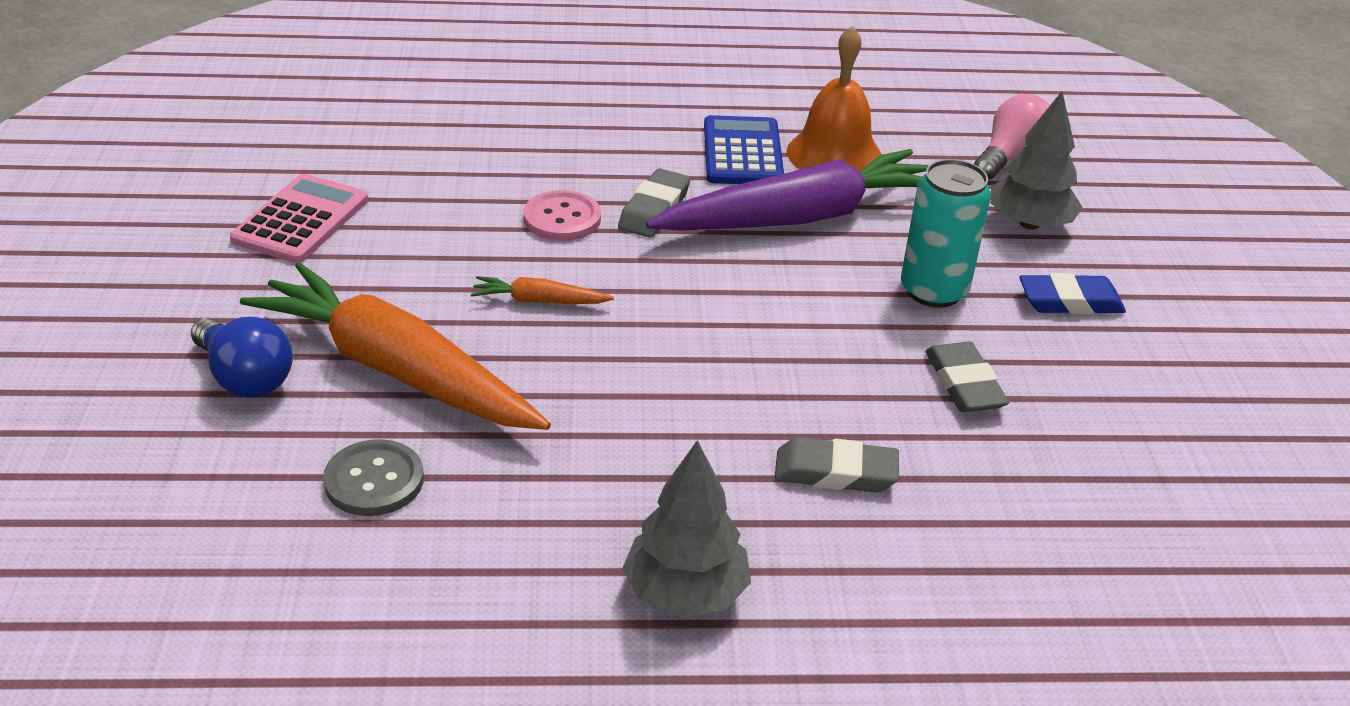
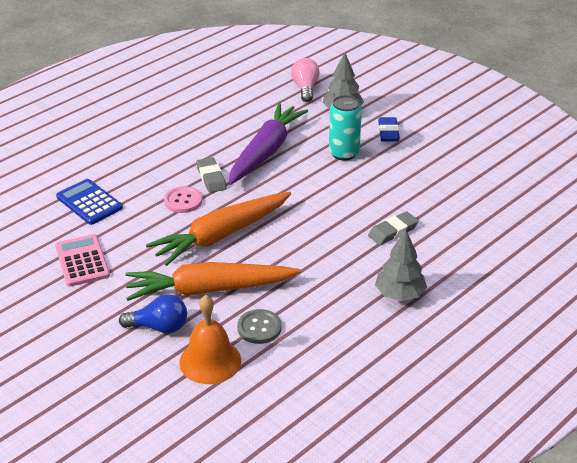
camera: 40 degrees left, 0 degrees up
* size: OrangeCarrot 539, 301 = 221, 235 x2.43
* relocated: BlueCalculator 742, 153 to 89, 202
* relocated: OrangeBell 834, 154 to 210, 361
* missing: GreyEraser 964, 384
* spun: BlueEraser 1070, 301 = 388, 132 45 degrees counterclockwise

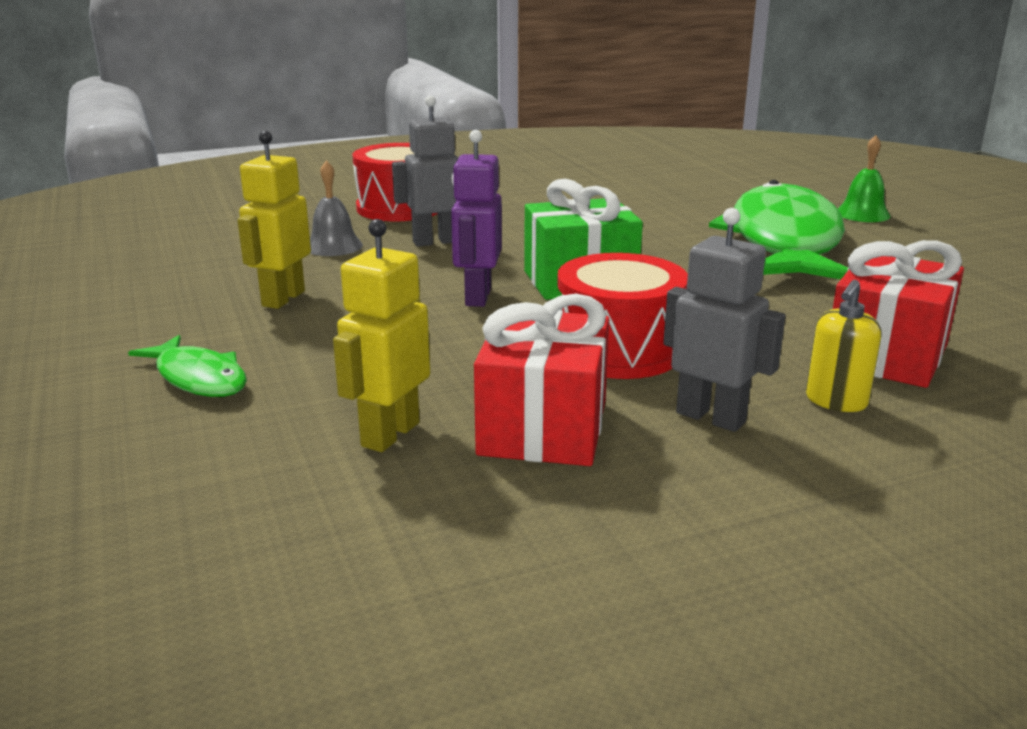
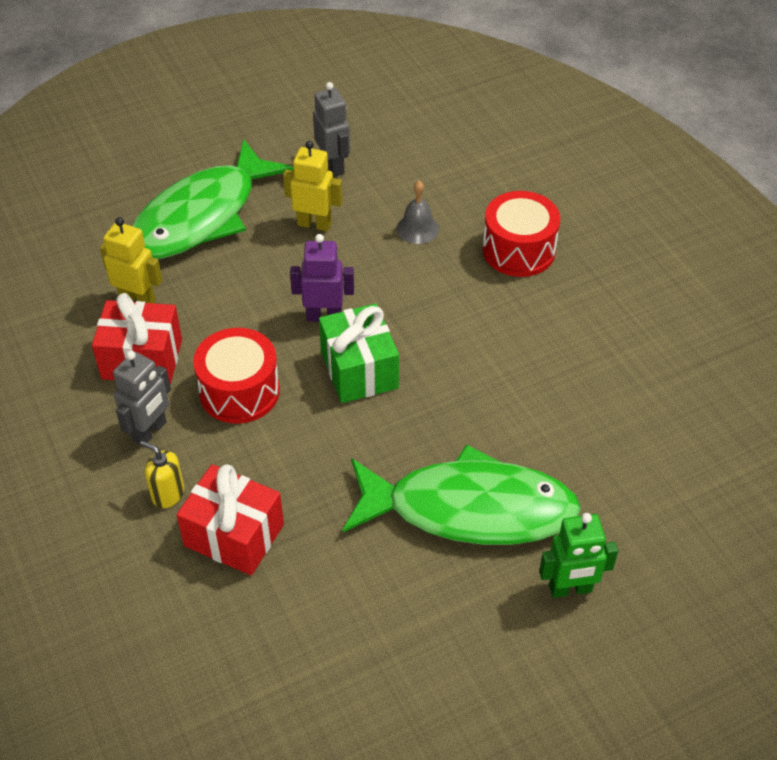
camera: 85 degrees right, 25 degrees up
* size: GreenFish 198, 378 = 201, 216 x2.27
* relocated: GreyRobot 435, 242 to 333, 166
* exchanged: GreenBell 862, 214 to GreenRobot 570, 589

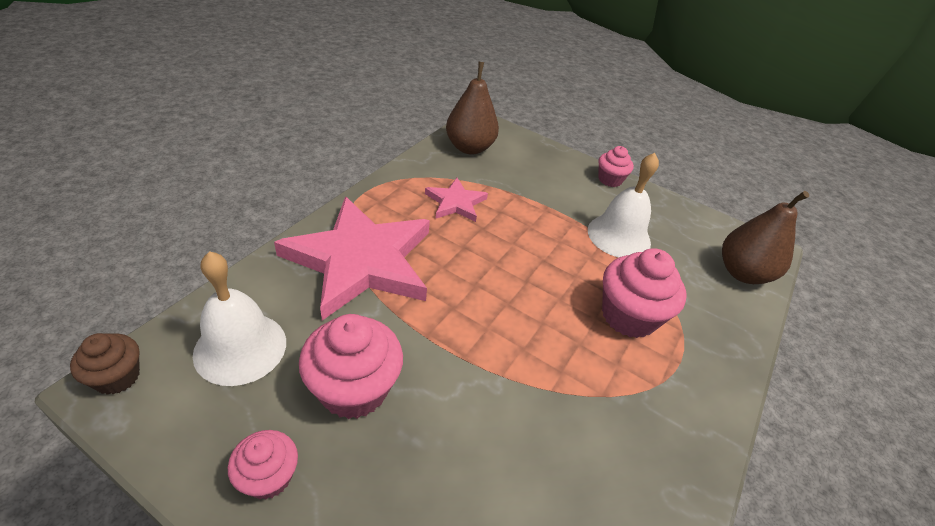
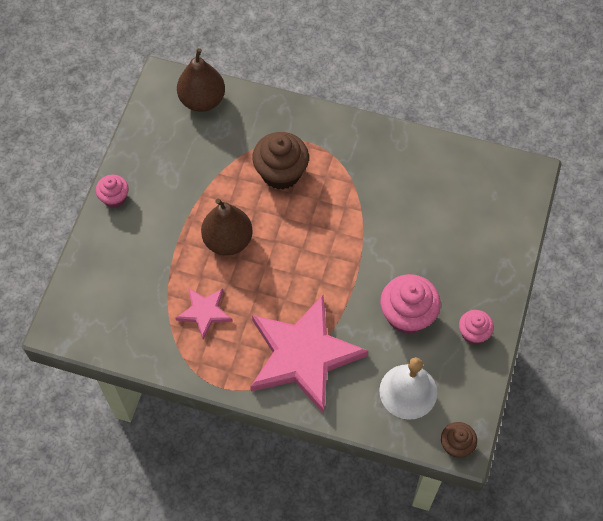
camera: 100 degrees left, 20 degrees up
* relocated: BrownPear 469, 148 to 228, 240
* missing: WhiteBell 619, 236
* colour: PinkCupcake 628, 316 to BrownCupcake 281, 173

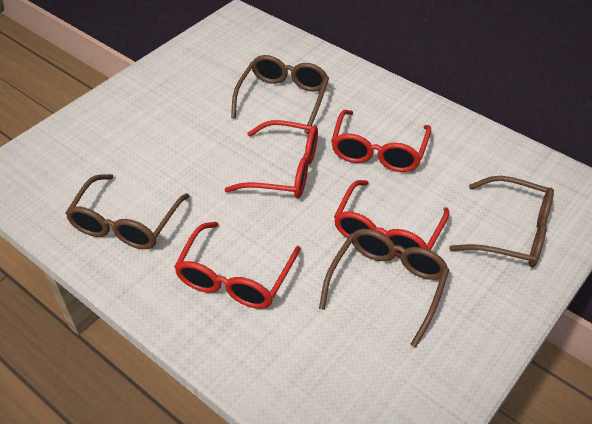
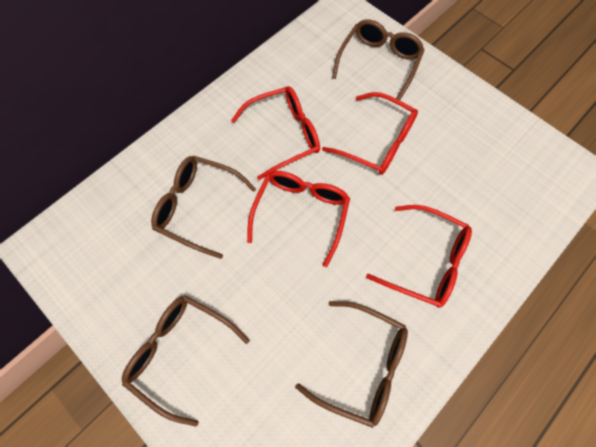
camera: 85 degrees left, 20 degrees up
* relocated: BrownGlasses 387, 285 to 180, 352
* spun: RedGlasses 378, 151 = 285, 135 45 degrees counterclockwise

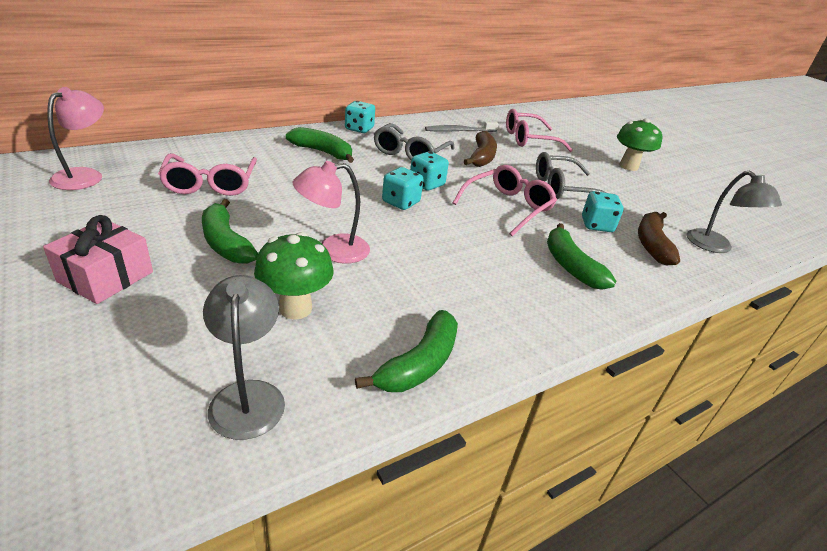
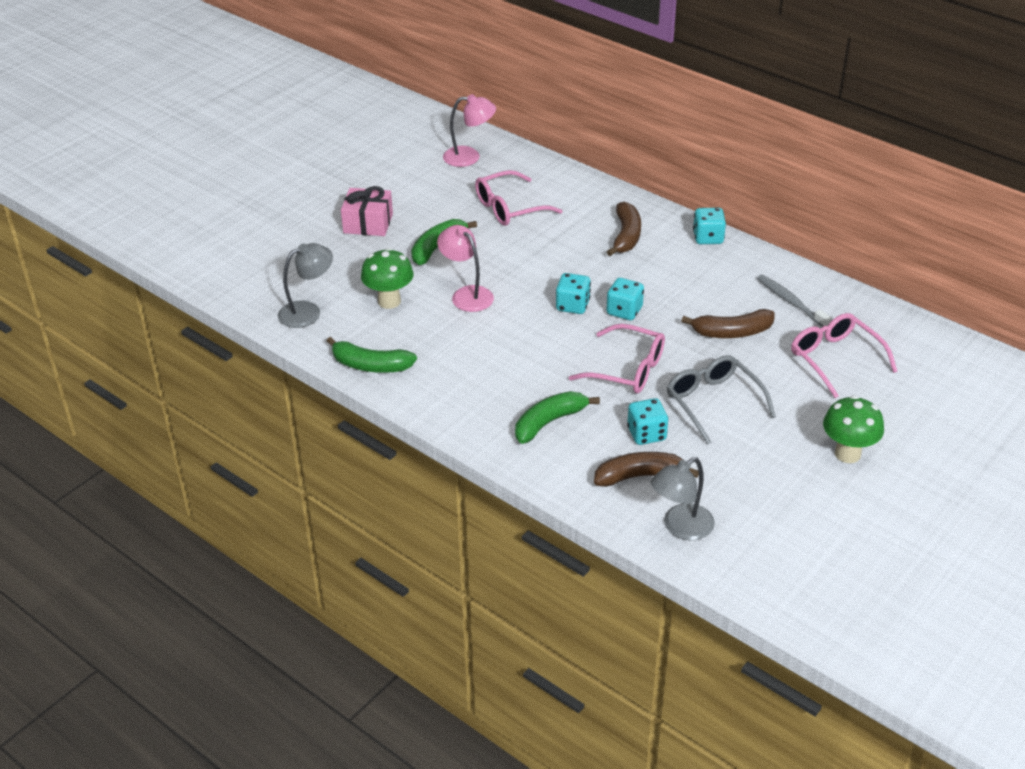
camera: 75 degrees right, 5 degrees up
* colour: GreenBanana 322, 152 to BrownBanana 626, 236
* missing: GreyGlasses 410, 153

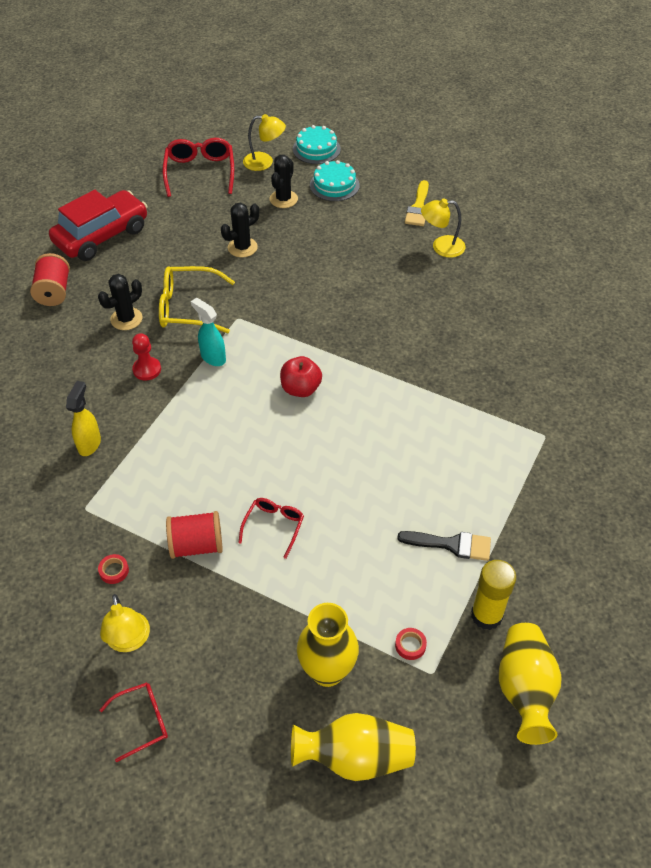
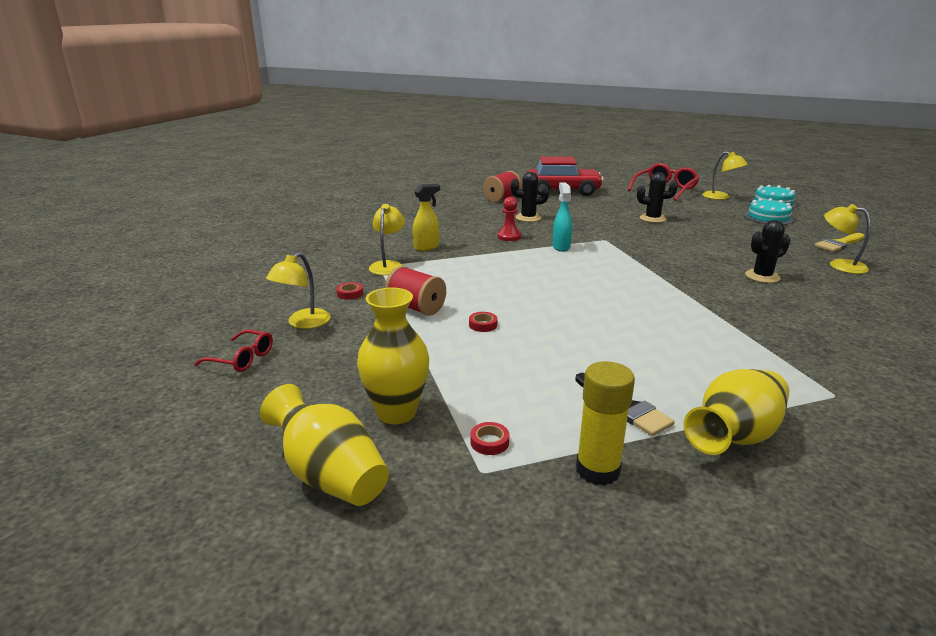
camera: 45 degrees right, 25 degrees down
* missing: YellowGlasses 188, 307
* exchanged: RedGlasses 274, 526 to RedTape 483, 325
* relocated: BlackCactus 283, 199 to 762, 276
* missing: RedApple 301, 389
* relocated: YellowVase 524, 690 to 734, 436
* appeared: YellowLamp 388, 265

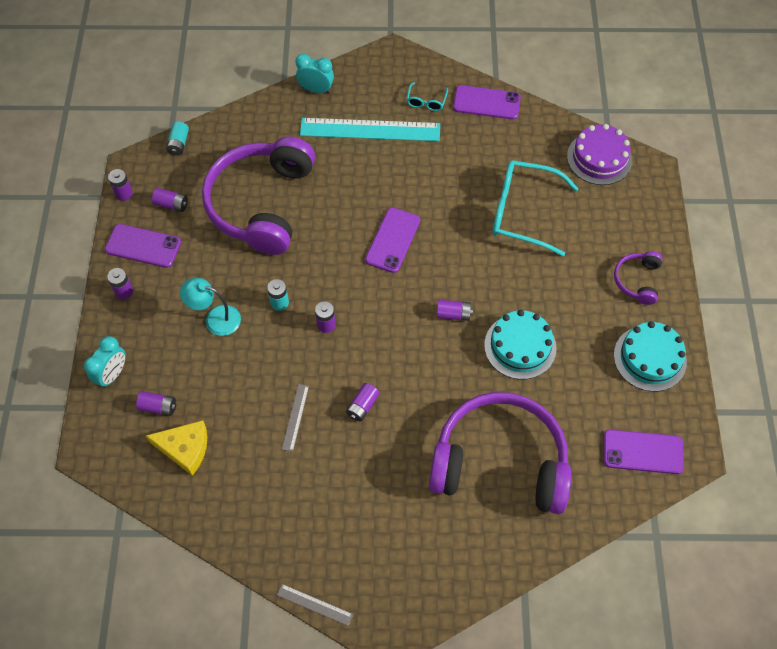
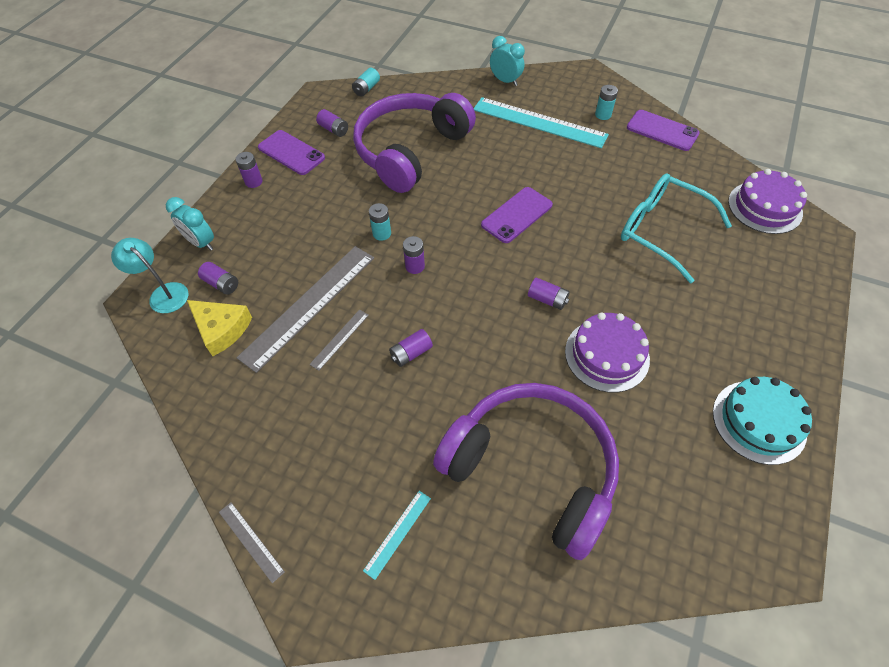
camera: 25 degrees right, 5 degrees down
* spun: TurquoiseClock 112, 374 = 201, 243 75 degrees clockwise
* missing: PurpleBattery 124, 194
* relocated: TurquoiseLamp 215, 318 to 163, 293
* exchanged: TurquoiseGlasses 426, 101 to TurquoiseBattery 603, 115
* colour: TurquoiseCake 520, 346 to PurpleCake 607, 355
* missing: PurplePhone 642, 452
* missing: PurpleHeadphones 637, 280
* appeared: GreyRuler 309, 305
* appeared: TurquoiseRuler 398, 533

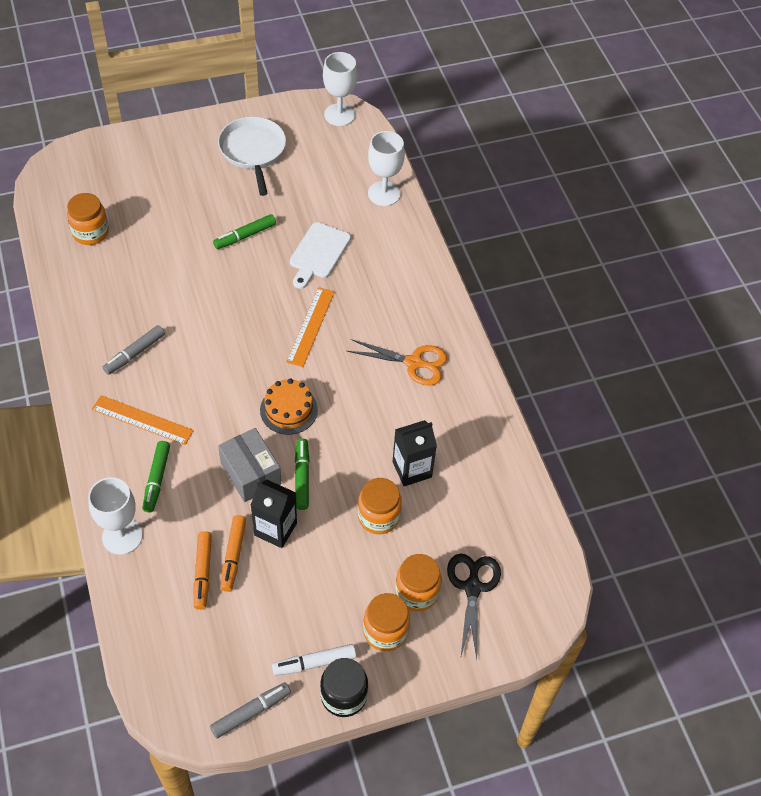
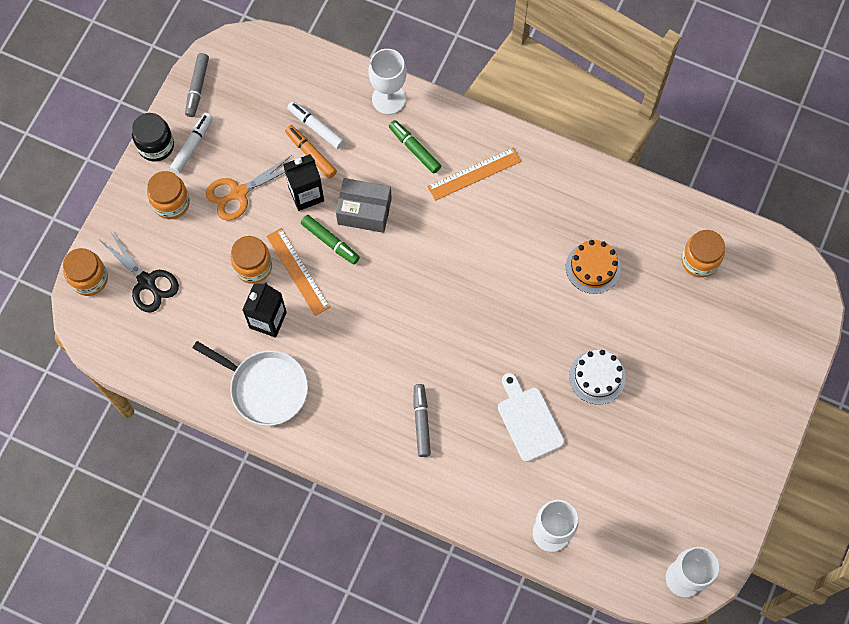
camera: 135 degrees right, 15 degrees up
* relocated: GreyMarker 135, 353 to 421, 422
* colour: OrangeMarker 203, 573 to WhiteMarker 316, 127
* exchanged: GreenMarker 245, 236 to WhiteCake 597, 377
* relocated: WhitePan 253, 151 to 265, 388
* relocated: OrangeCake 288, 410 to 593, 267
* relocated: OrangeRuler 310, 326 to 298, 271
* relocated: OrangeScissors 414, 363 to 238, 193
* relocated: OrangeJar 416, 592 to 89, 279

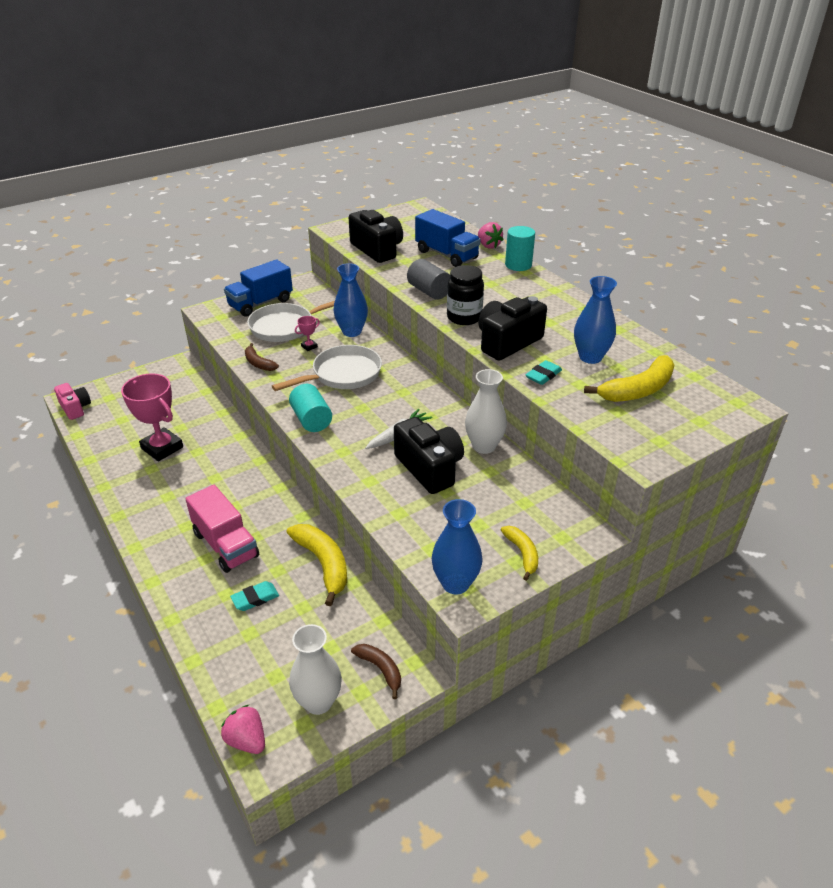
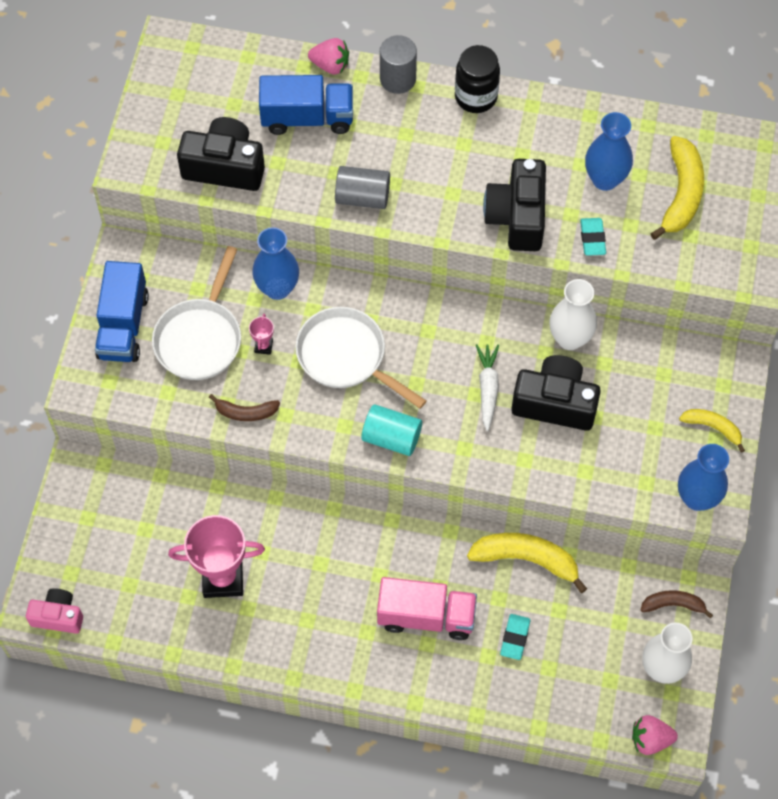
camera: 45 degrees left, 25 degrees up
* spun: WhitePan 343, 375 = 346, 357 60 degrees counterclockwise
* relocated: BlackJar 464, 317 to 476, 97
* colour: TurquoiseCylinder 518, 265 to GreyCylinder 398, 79

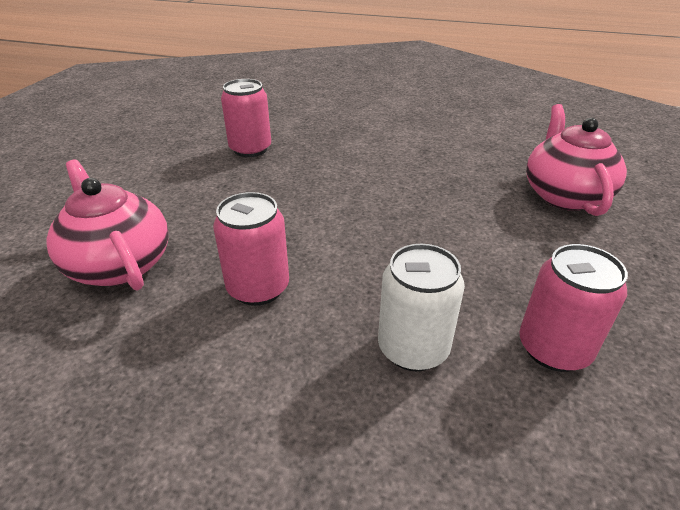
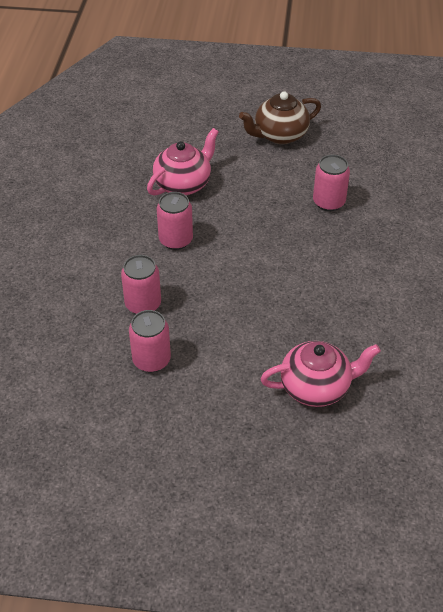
camera: 80 degrees right, 10 degrees up
* colour: WhiteCan 413, 348 to PinkCan 143, 304
* appeared: BrownTeapot 280, 135

